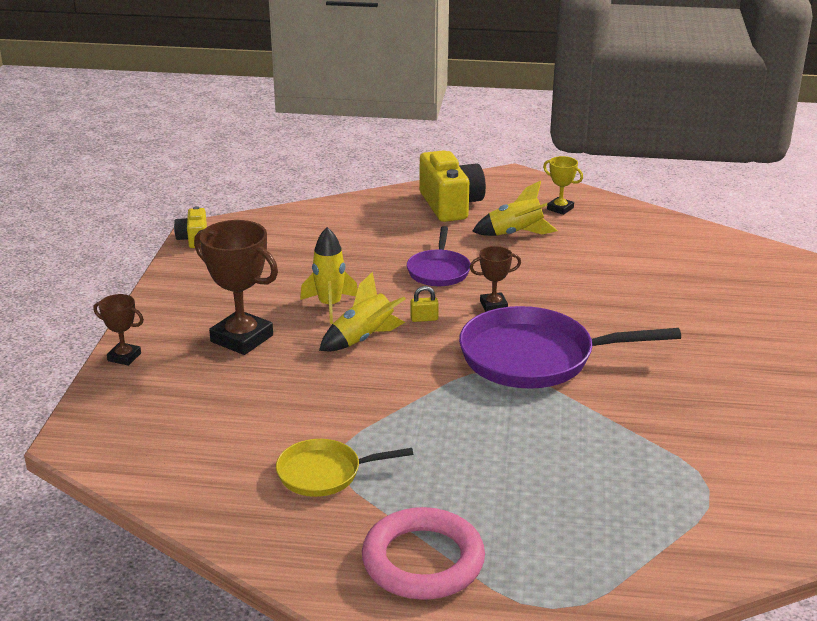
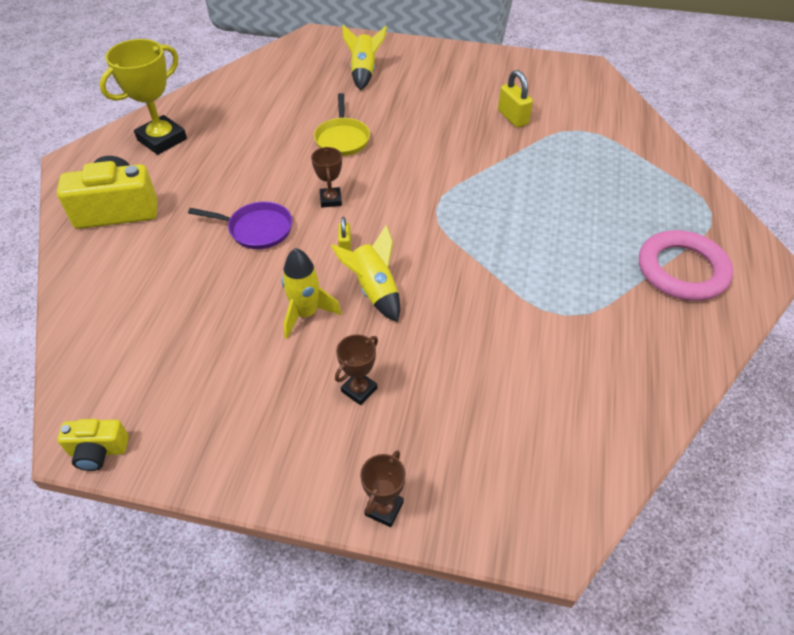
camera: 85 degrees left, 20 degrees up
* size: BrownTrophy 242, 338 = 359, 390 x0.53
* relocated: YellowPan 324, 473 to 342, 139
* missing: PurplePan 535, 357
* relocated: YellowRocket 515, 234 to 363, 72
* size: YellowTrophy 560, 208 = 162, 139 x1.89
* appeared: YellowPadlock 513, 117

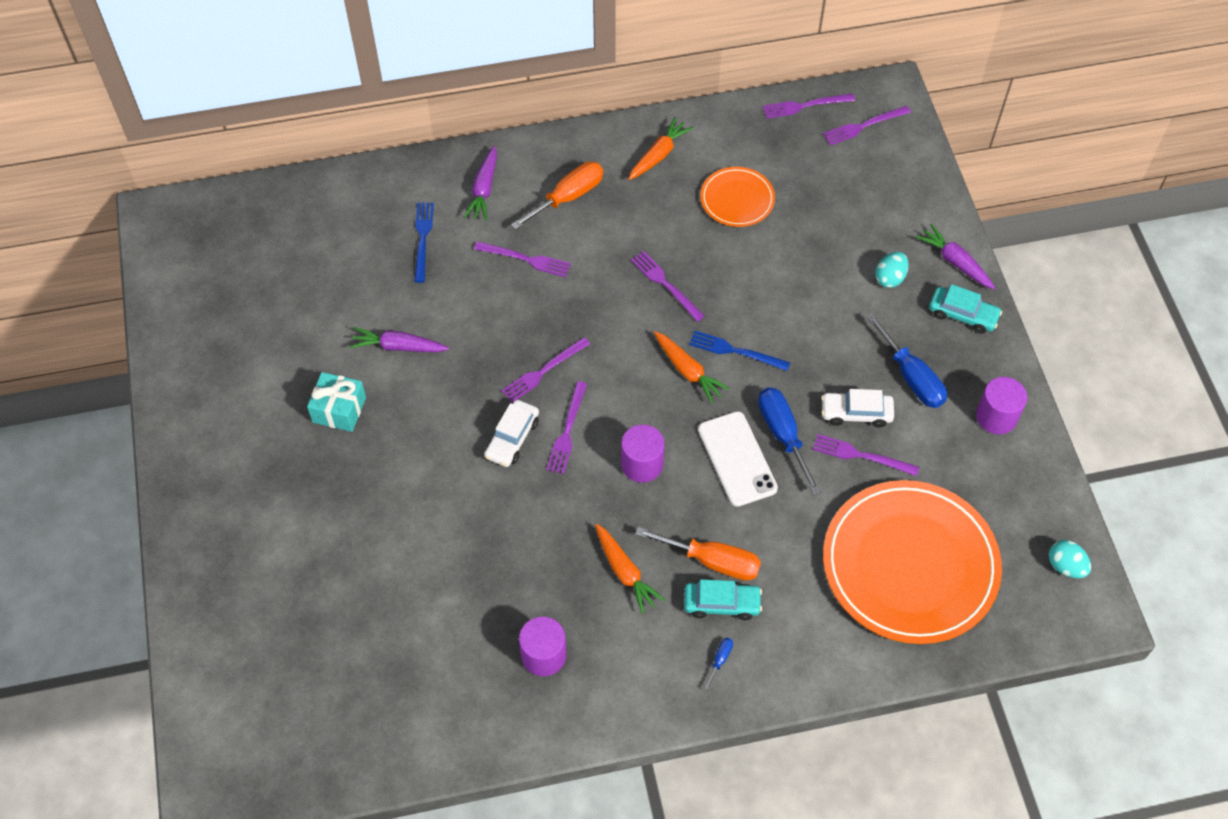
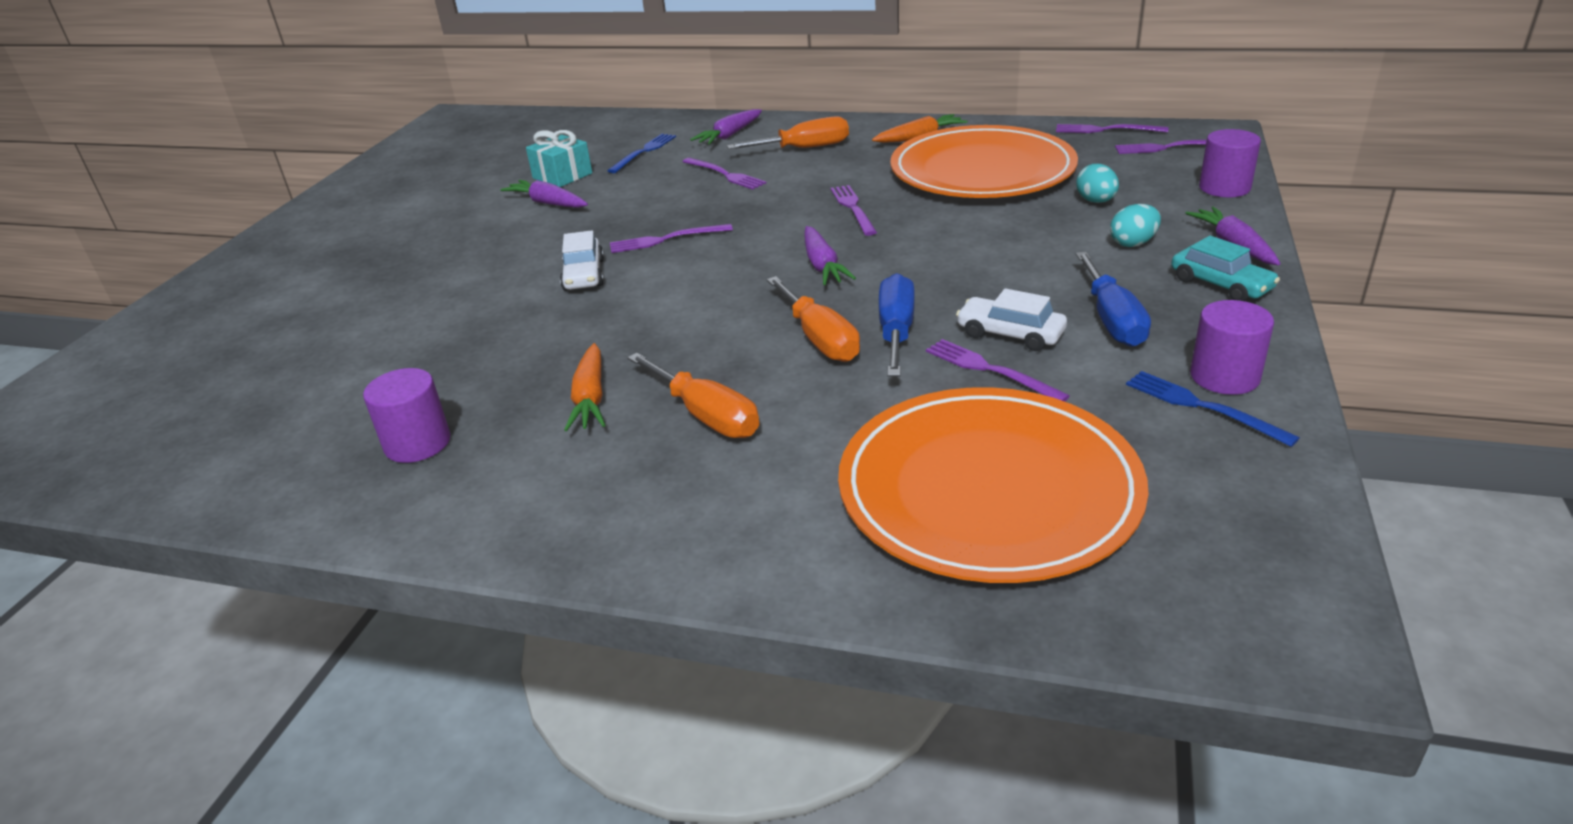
camera: 30 degrees right, 25 degrees down
* relocated: TurquoiseGift 339, 410 to 562, 176
* spun: WhiteCar 512, 438 = 584, 275 60 degrees counterclockwise
* missing: PurpleFork 567, 430
* relocated: PurpleCylinder 642, 464 to 1224, 188
* colour: OrangeCarrot 688, 371 to PurpleCarrot 822, 266
* missing: TurquoiseCar 721, 604
* relocated: BlueFork 735, 351 to 1203, 407
* exchanged: WhitePhone 737, 459 to OrangeScrewdriver 819, 339
* size: OrangePlate 737, 199 = 982, 171 x2.07
* missing: BlueScrewdriver 720, 660
* relocated: TurquoiseEgg 1065, 566 to 1096, 201

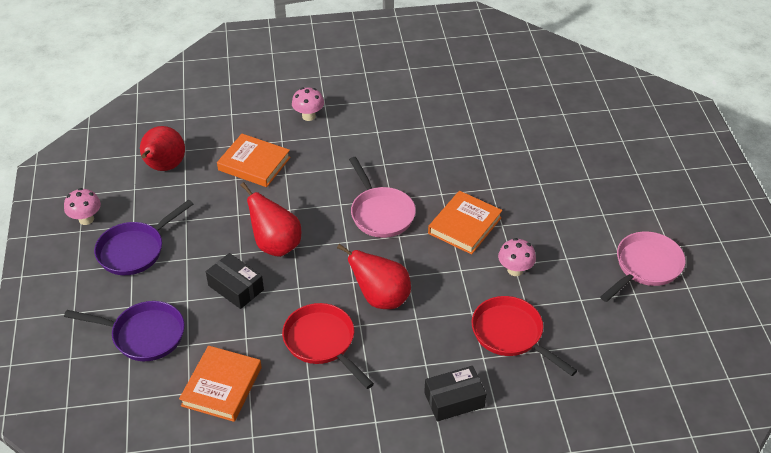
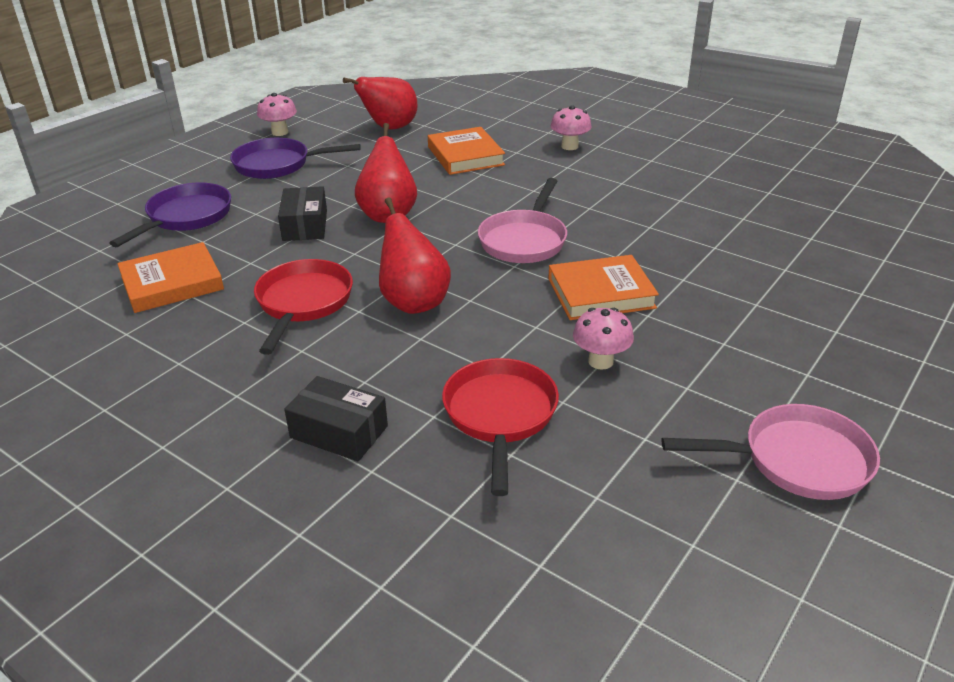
camera: 45 degrees right, 10 degrees down
* spun: PurplePan 144, 335 = 186, 217 120 degrees counterclockwise

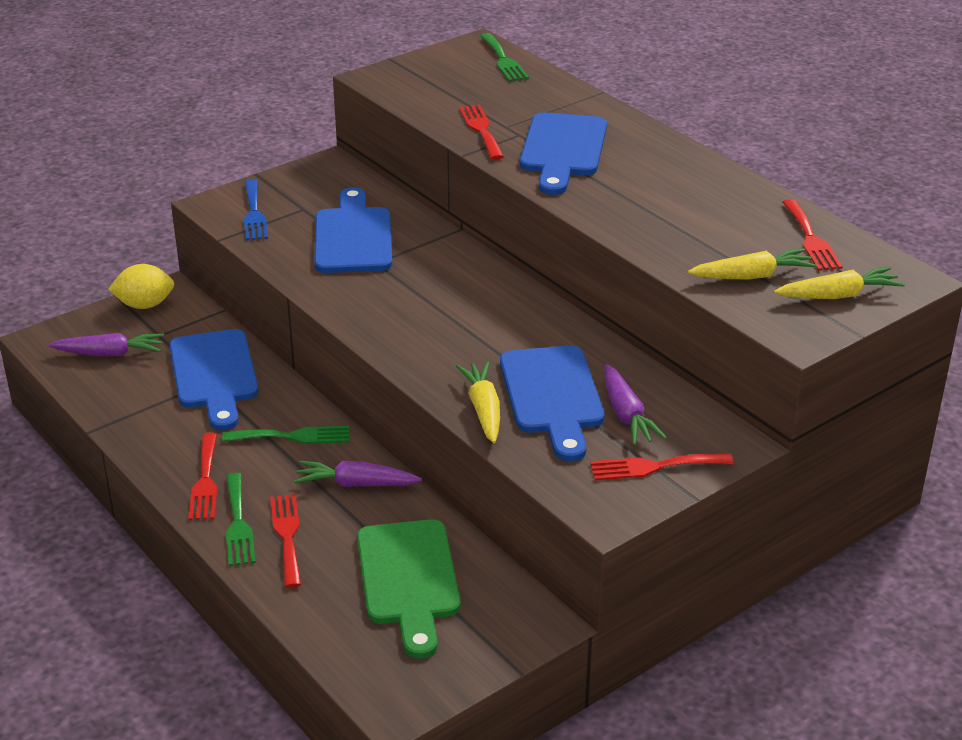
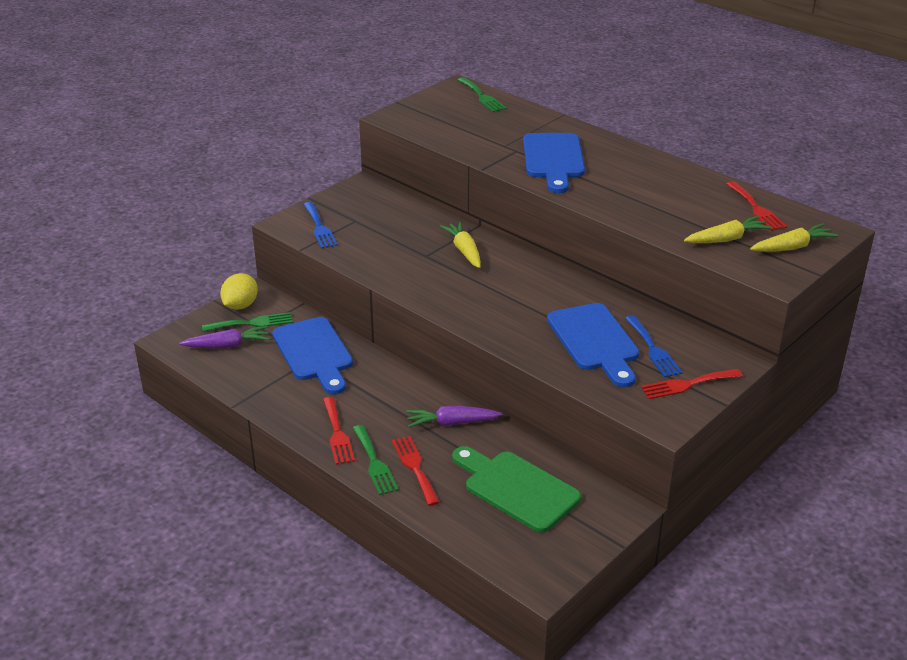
camera: 10 degrees left, 0 degrees up
* spun: YellowLemon 145, 305 = 240, 305 45 degrees counterclockwise
* relocated: GreenFork 293, 436 to 252, 323
* missing: BlueCuttingBoard 353, 237
* spun: GreenCuttingBoard 408, 579 = 517, 488 150 degrees clockwise
* relocated: YellowCarrot 483, 409 to 464, 251
* missing: RedFork 481, 130
* exchanged: PurpleCarrot 626, 415 to BlueFork 653, 349

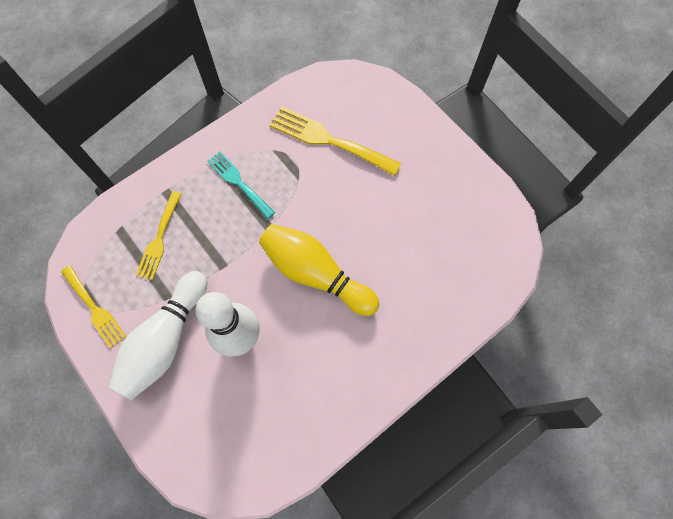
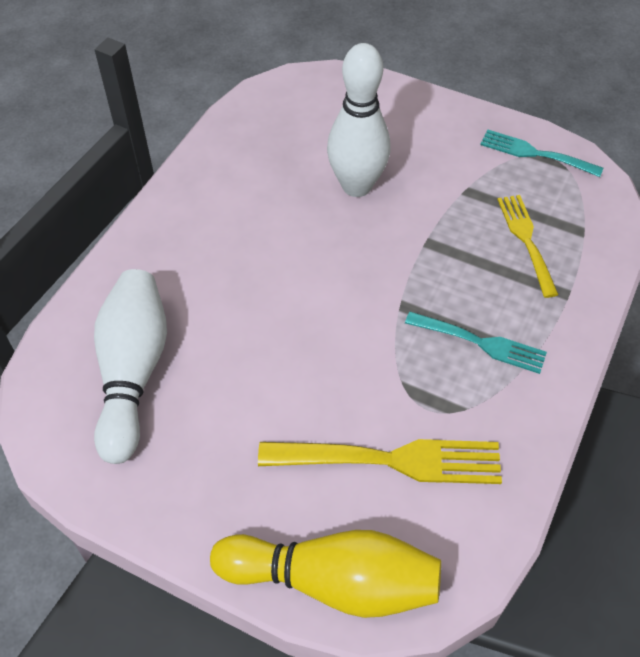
camera: 155 degrees right, 15 degrees down
* colour: YellowFork 94, 308 to TurquoiseFork 535, 154
* relocated: WhiteBowlingPin 165, 340 to 133, 372
* relocated: YellowBowlingPin 316, 274 to 333, 581

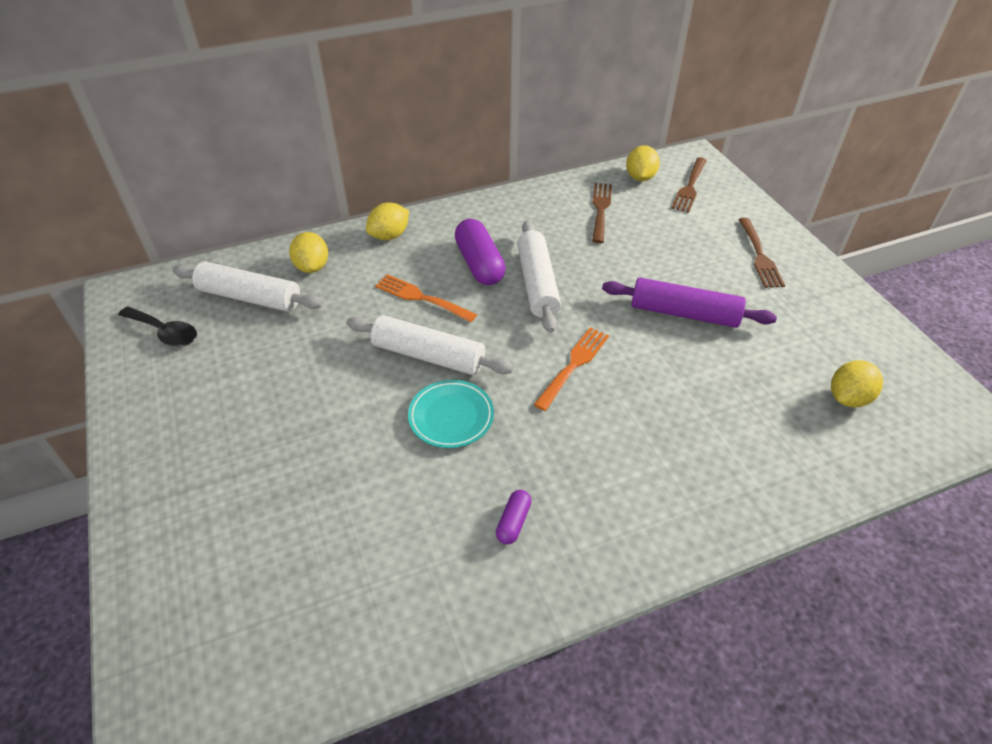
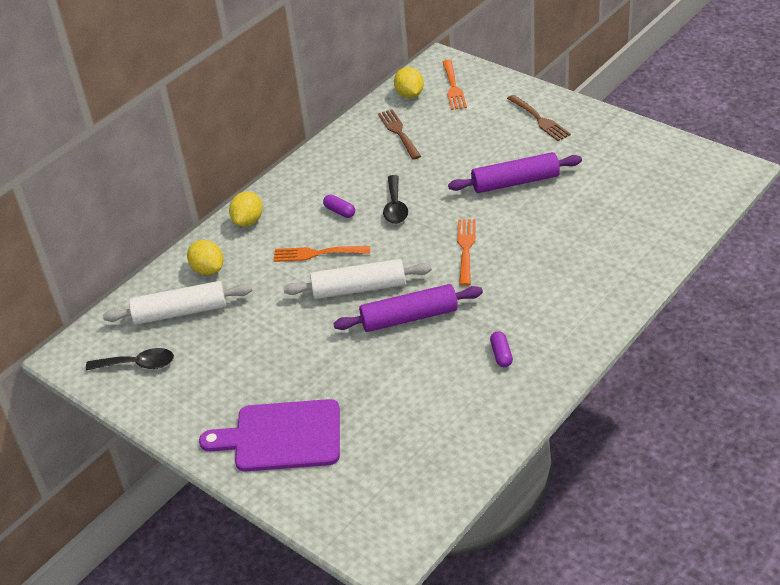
camera: 25 degrees left, 5 degrees down
* exchanged: TurquoisePlate 451, 417 to PurpleRollingPin 409, 317
* size: PurpleCapsule 479, 264 = 339, 211 x0.50
* exchanged: WhiteRollingPin 537, 283 to BlackSpoon 395, 206
* colour: BrownFork 689, 187 to OrangeFork 453, 87
* missing: YellowLemon 848, 398
* appeared: PurpleCuttingBoard 281, 436

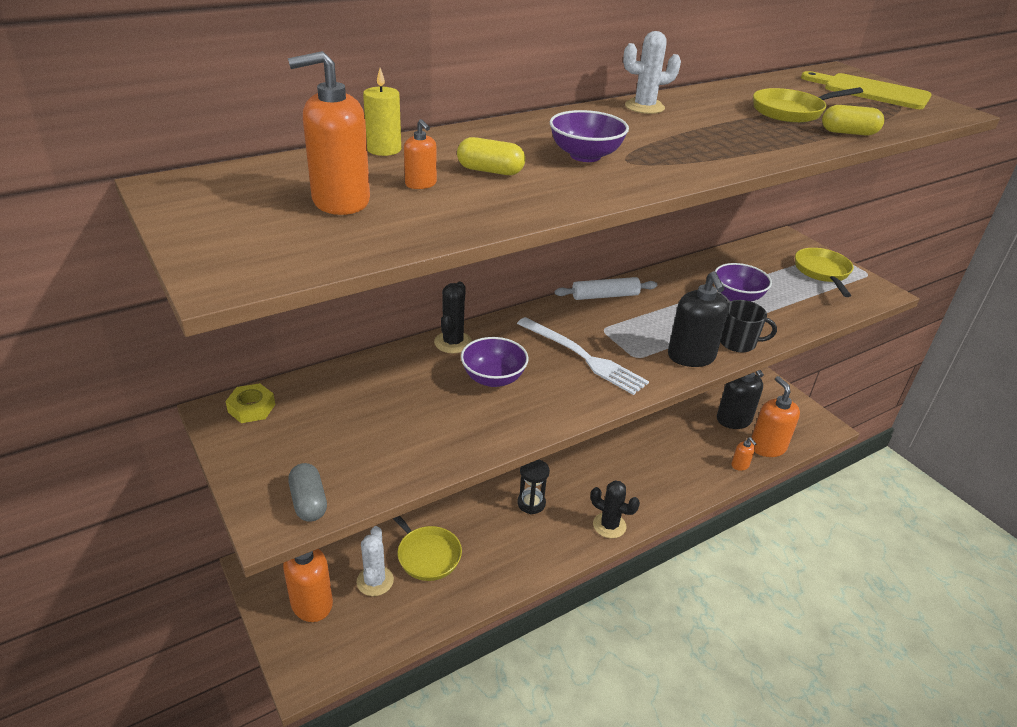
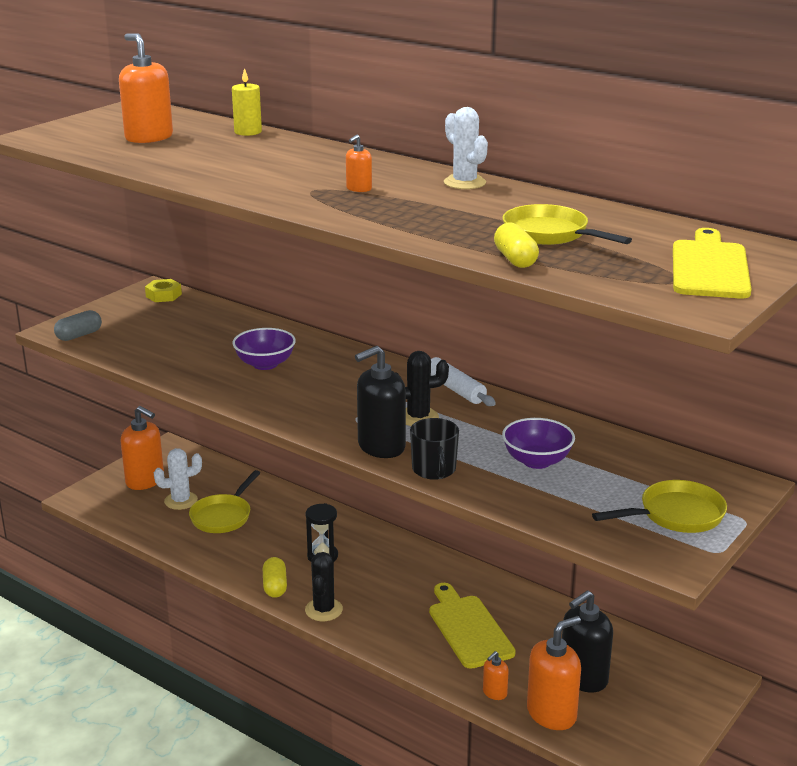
camera: 70 degrees right, 10 degrees down
* relocated: OrangeSoapDispenser 421, 184 to 358, 189
* relocated: BlackCactus 453, 342 to 418, 417
* relocated: YellowCapsule 490, 171 to 275, 586
* missing: WhiteFork 583, 357
* missing: PurpleBowl 585, 156
* appeared: YellowCuttingBoard 468, 628

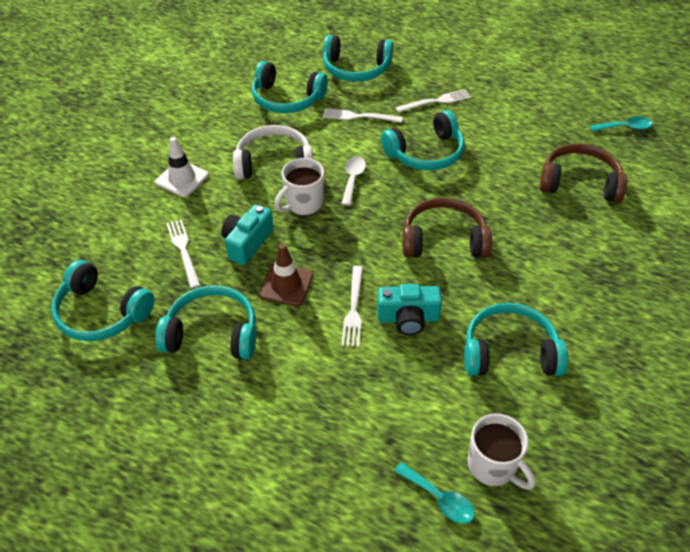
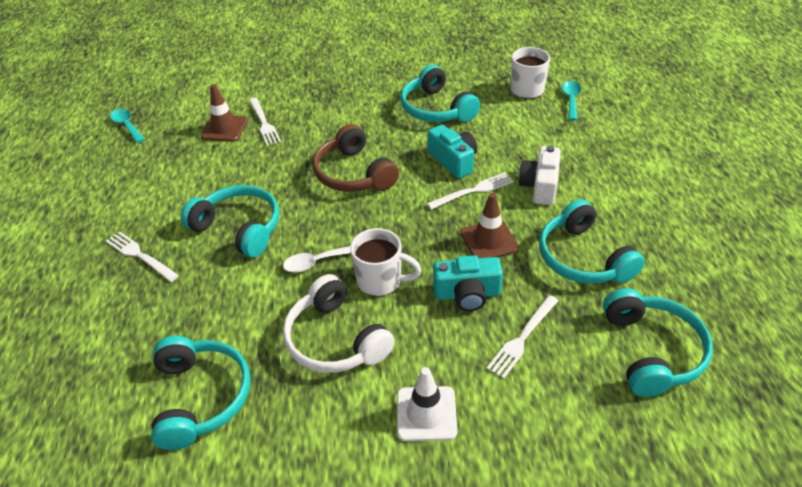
camera: 120 degrees left, 5 degrees down
* missing: TurquoiseHeadphones 356, 69
* relocated: WhiteFork 358, 116 to 264, 123
* exchanged: BrownHeadphones 579, 183 to BrownTrafficCone 224, 128
* appeared: WhiteCamera 540, 186

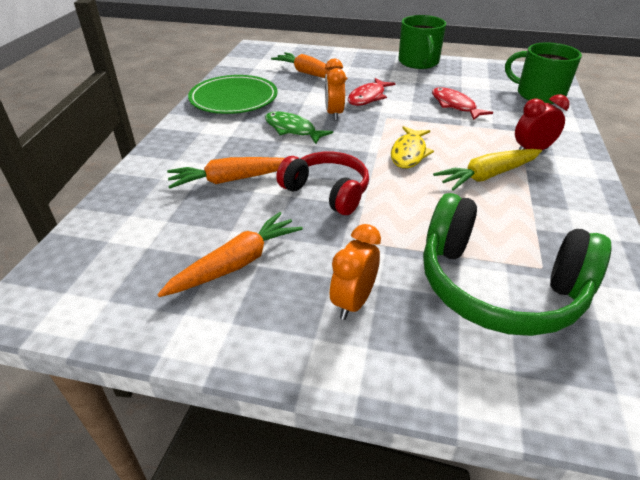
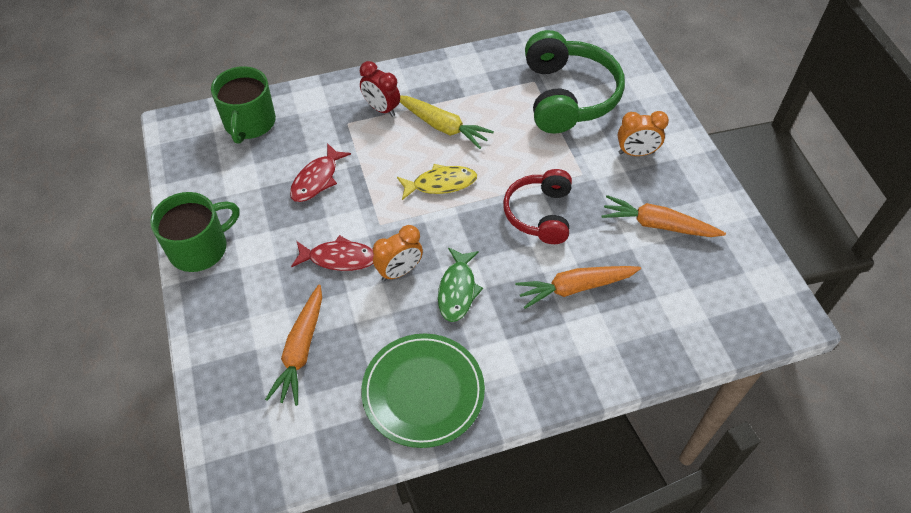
camera: 120 degrees left, 15 degrees up
* spun: OrangeCarrot 231, 180 = 575, 288 120 degrees clockwise

